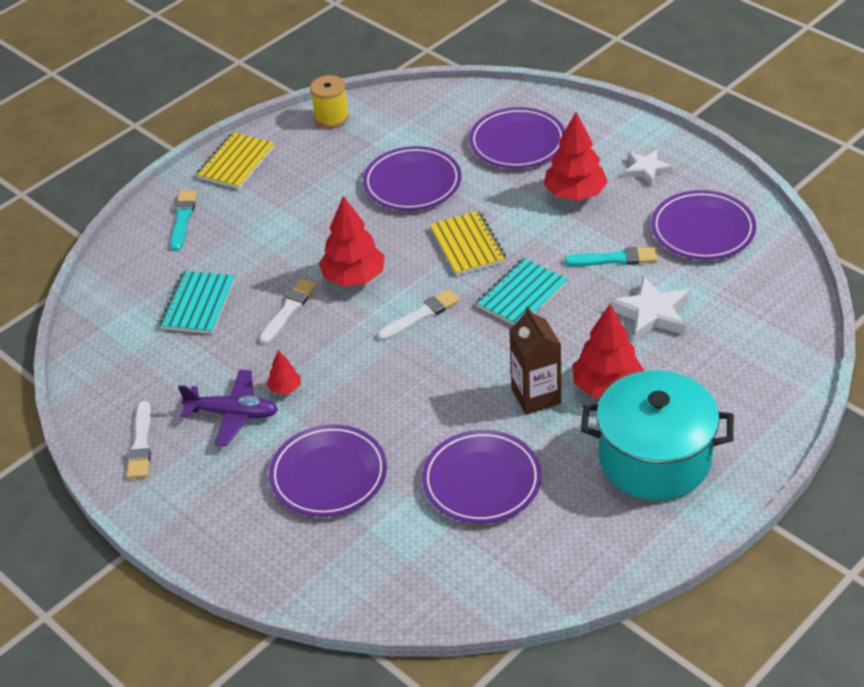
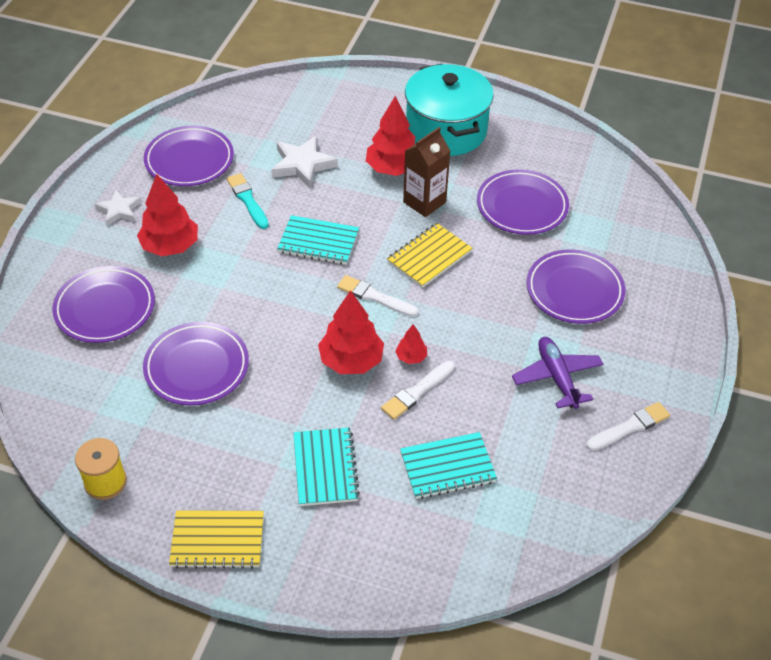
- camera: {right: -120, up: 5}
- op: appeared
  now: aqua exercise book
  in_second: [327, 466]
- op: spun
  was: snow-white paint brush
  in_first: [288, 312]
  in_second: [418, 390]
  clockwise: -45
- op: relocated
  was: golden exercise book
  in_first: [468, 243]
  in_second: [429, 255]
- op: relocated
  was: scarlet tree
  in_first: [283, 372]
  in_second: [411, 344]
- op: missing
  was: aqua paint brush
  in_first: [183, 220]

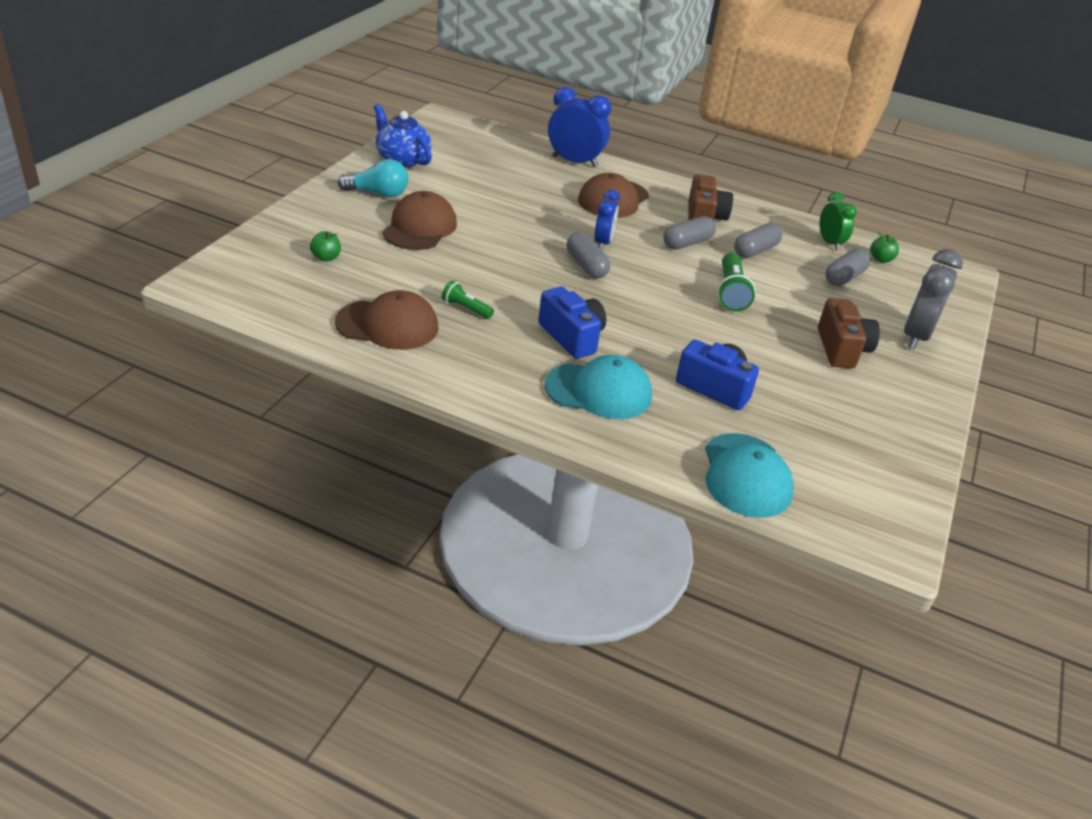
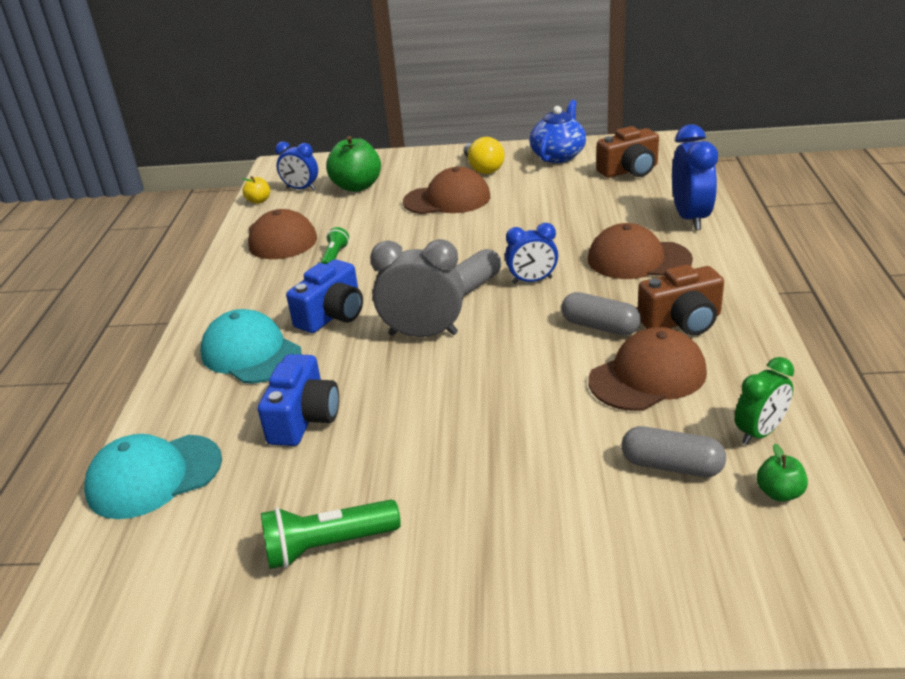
- camera: {right: 75, up: -5}
- op: spun
  was: aqua cap
  in_first: [598, 387]
  in_second: [251, 346]
  clockwise: 150
- op: appeared
  now: golden toy apple
  in_second: [255, 190]
- op: relocated
  was: green torch
  in_first: [736, 282]
  in_second: [331, 534]
- op: appeared
  now: blue alarm clock
  in_second: [296, 165]
- op: size
  was: green toy apple
  in_first: [325, 246]
  in_second: [353, 164]
  ratio: 2.01
- op: relocated
  was: grey alarm clock
  in_first: [933, 299]
  in_second: [417, 288]
- op: colour
  was: aqua lightbulb
  now: golden lightbulb
  in_first: [373, 178]
  in_second: [484, 155]
- op: exchanged
  was: grey pill shape
  now: dark brown cap
  in_first: [758, 240]
  in_second: [648, 369]
- op: relocated
  was: dark brown camera
  in_first: [849, 333]
  in_second: [627, 152]

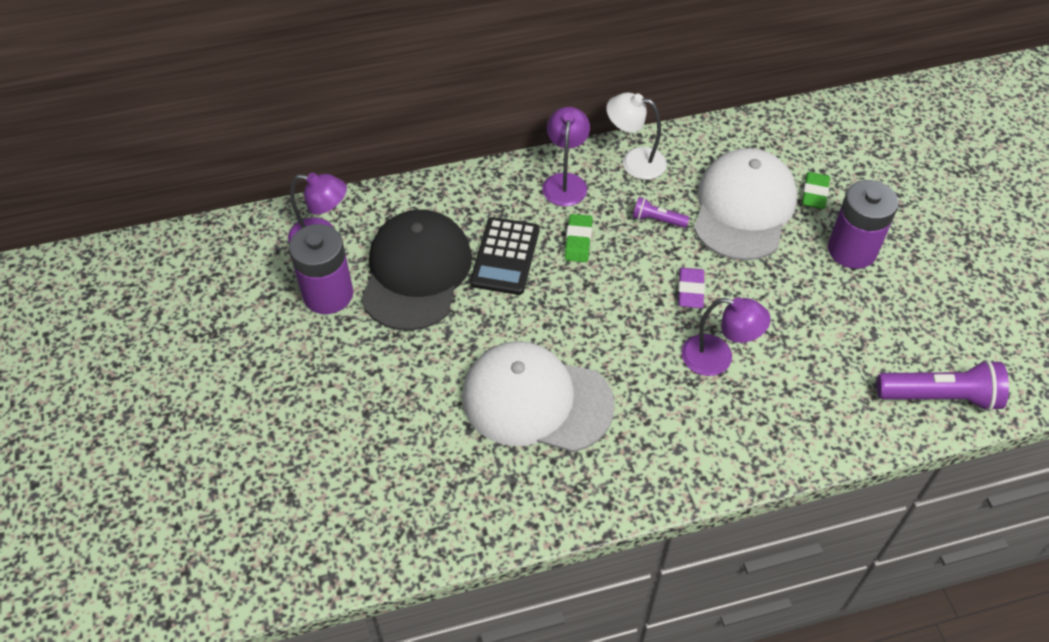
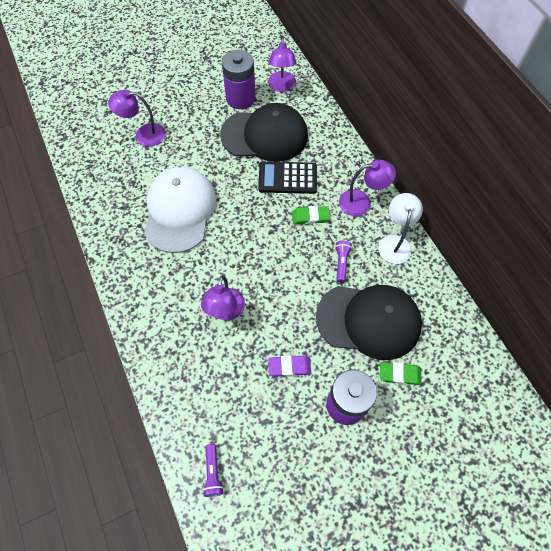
- camera: {right: 80, up: 10}
- op: appeared
  now: violet lamp
  in_second: [137, 118]
- op: size
  was: violet torch
  in_first: [943, 385]
  in_second: [213, 470]
  ratio: 0.52
- op: relocated
  was: violet gum eraser
  in_first: [691, 288]
  in_second: [289, 366]
- op: colour
  was: snow-white cap
  now: black cap
  in_first: [745, 204]
  in_second: [369, 322]

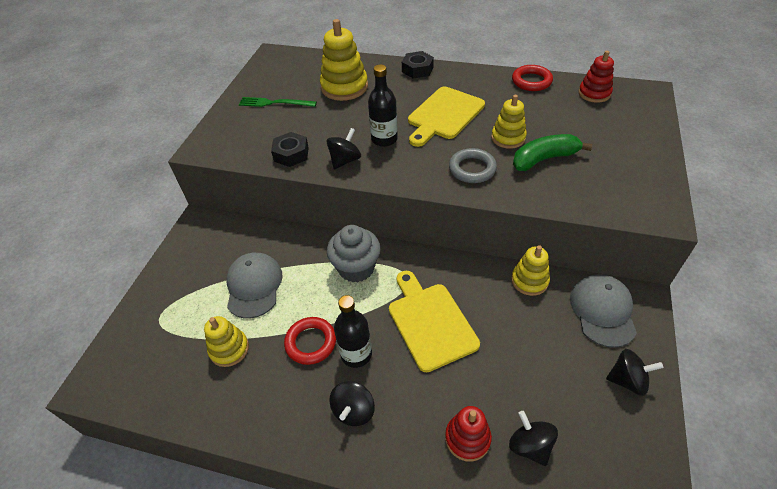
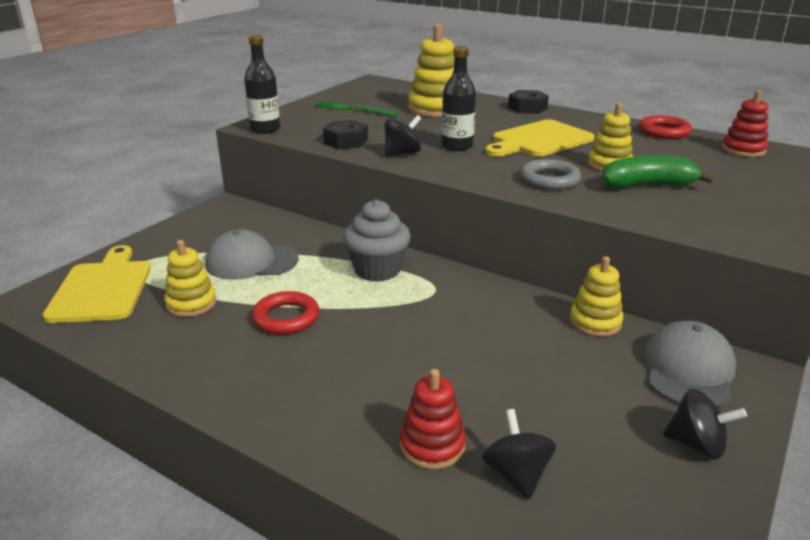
- camera: {right: 15, up: -20}
- op: relocated
  was: golden bread board
  in_first: [434, 321]
  in_second: [97, 284]
- op: spun
  was: grey cap
  in_first: [254, 286]
  in_second: [252, 254]
  clockwise: -105
- op: relocated
  was: black bottle
  in_first: [353, 331]
  in_second: [262, 84]
- op: missing
  was: black spinning top
  in_first: [352, 403]

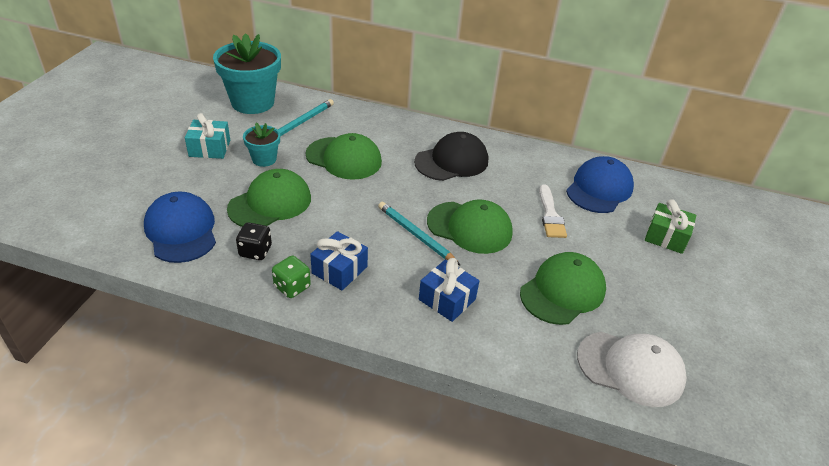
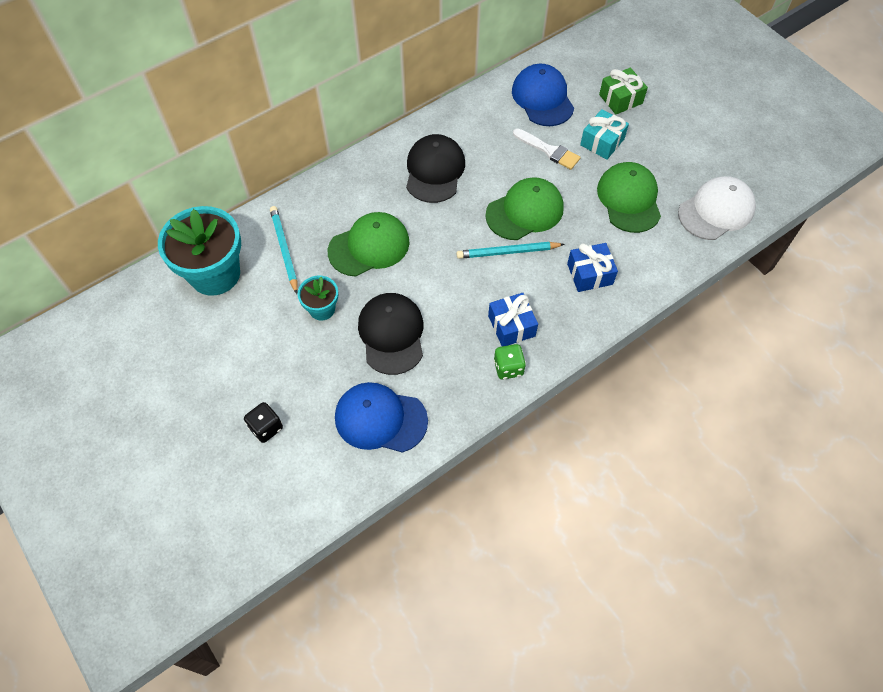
- camera: {right: -50, up: 20}
- op: relocated
  was: black die
  in_first: [254, 241]
  in_second: [263, 422]
- op: colour
  was: green cap
  now: black cap
  in_first: [269, 198]
  in_second: [390, 334]
- op: relocated
  was: aqua wrapped gift
  in_first: [207, 136]
  in_second: [604, 134]

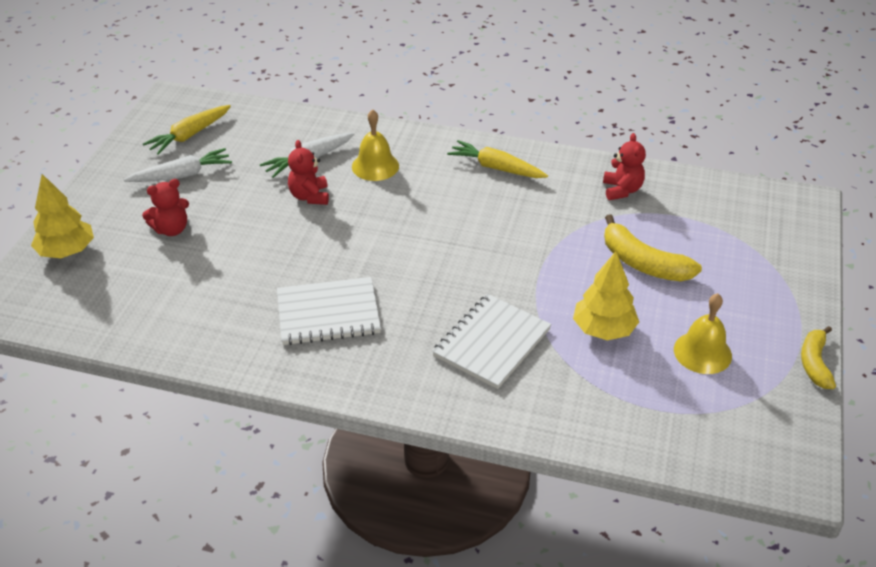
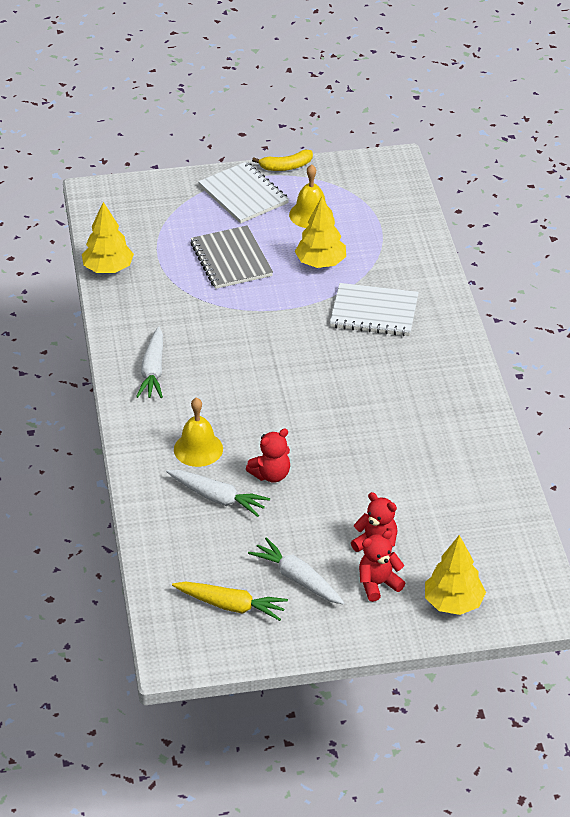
- camera: {right: -115, up: 0}
- op: appeared
  now: golden tree
  in_second: [108, 237]
- op: colour
  was: golden root vegetable
  now: snow-white root vegetable
  in_first: [497, 159]
  in_second: [149, 362]
- op: exchanged
  was: golden banana fruit
  now: grey exercise book
  in_first: [653, 247]
  in_second: [231, 257]
- op: relocated
  was: snow-white exercise book
  in_first: [329, 311]
  in_second: [243, 192]
- op: relocated
  was: scarlet teddy bear
  in_first: [624, 166]
  in_second: [382, 566]

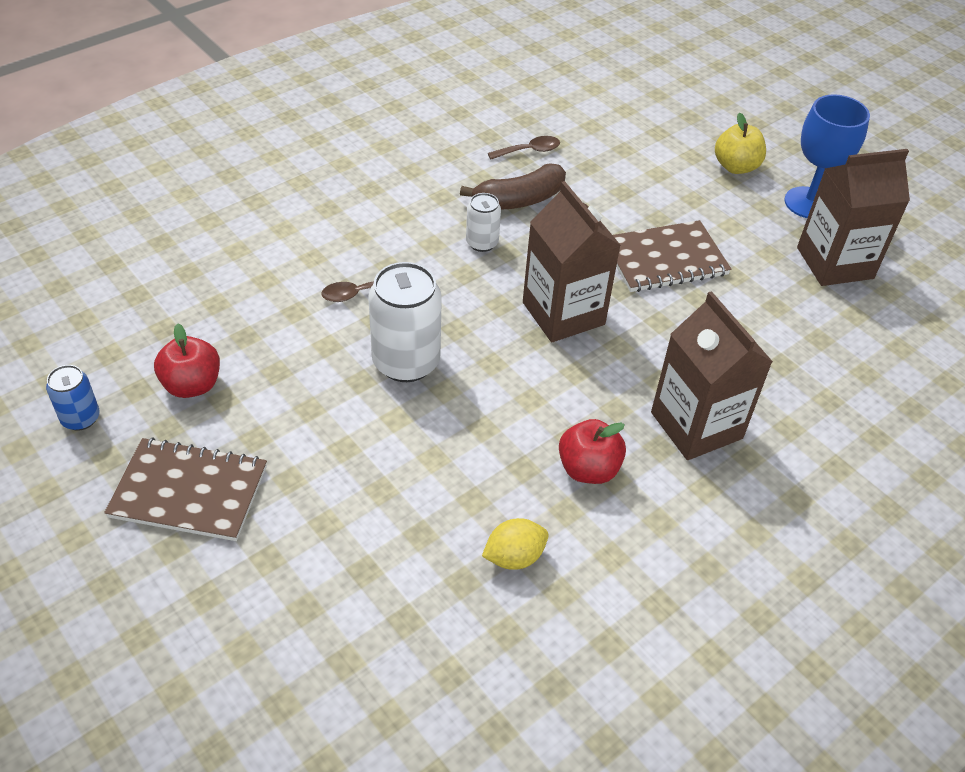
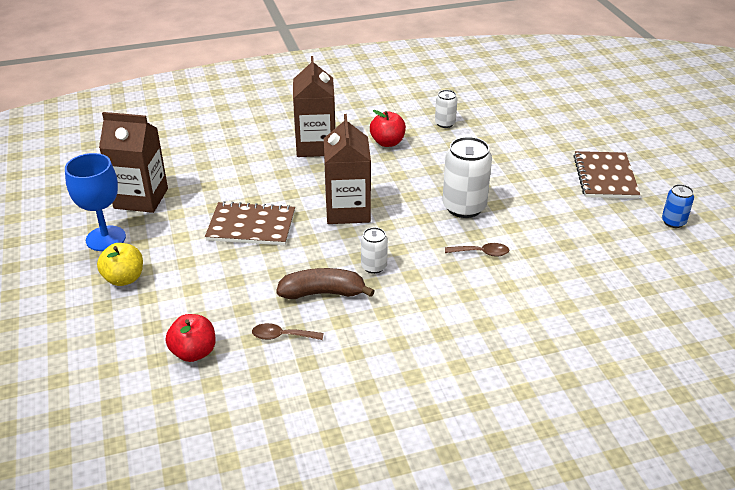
- camera: {right: -155, up: -10}
- op: relocated
  was: scarlet toy apple
  in_first: [187, 360]
  in_second: [191, 338]
- op: exchanged
  was: golden citrus fruit
  now: snow-white tin
  in_first: [515, 544]
  in_second: [446, 109]
- op: spun
  was: dark brown exercise book
  in_first: [185, 489]
  in_second: [606, 175]
  clockwise: 60

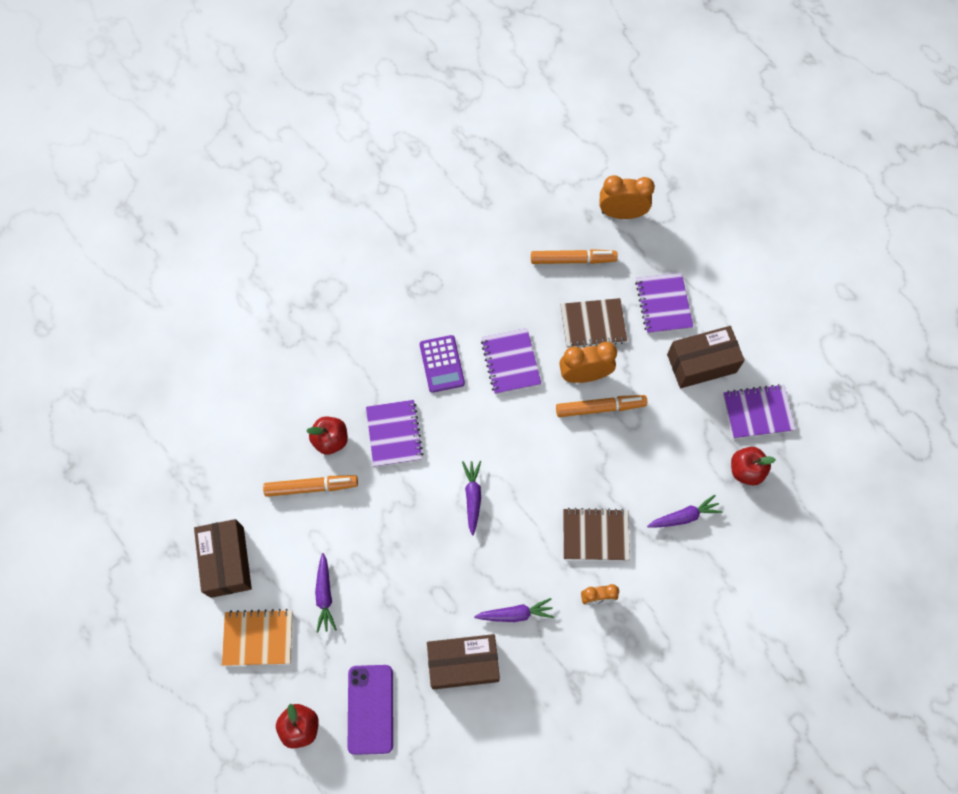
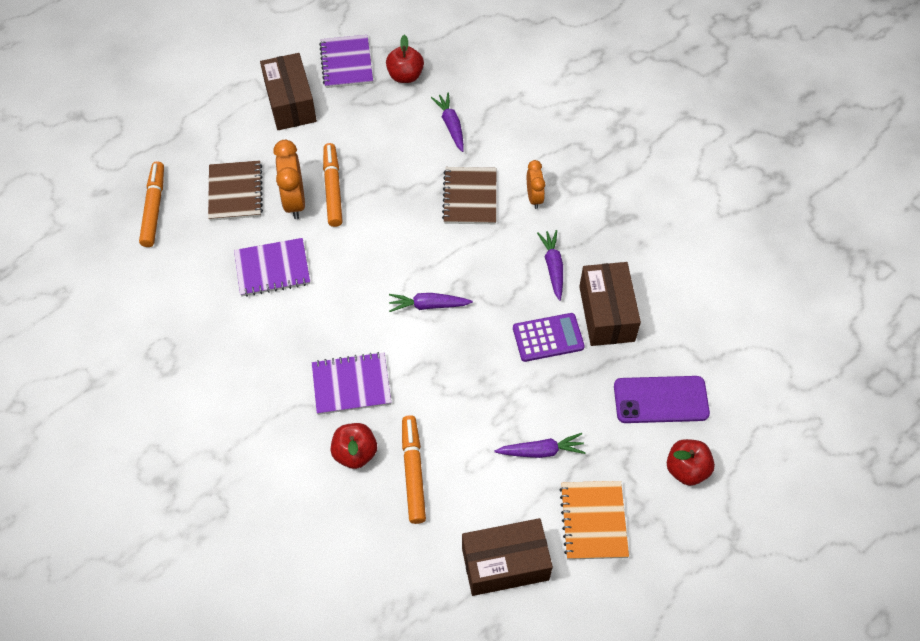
- camera: {right: -90, up: -10}
- op: relocated
  was: violet adding machine
  in_first: [442, 364]
  in_second: [549, 337]
- op: missing
  was: orange-coloured alarm clock
  in_first: [627, 197]
- op: missing
  was: violet exercise book
  in_first: [664, 303]

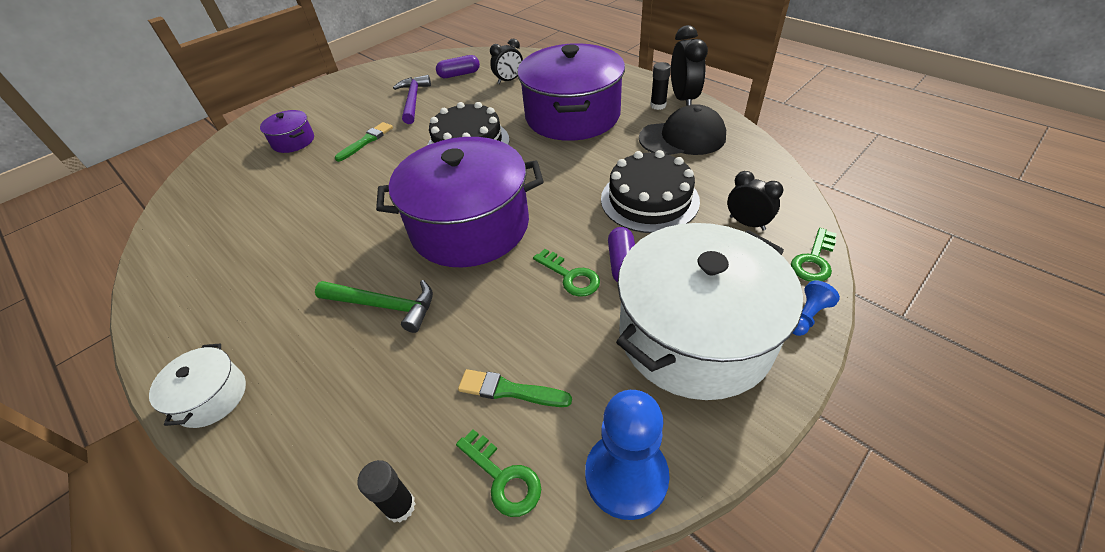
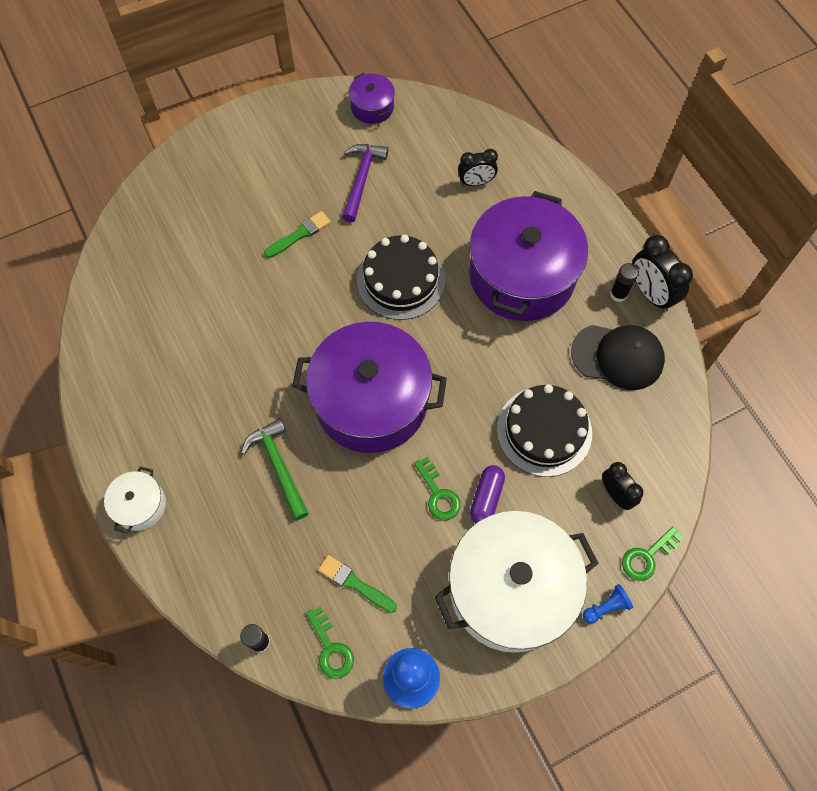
- camera: {right: 15, up: 20}
- op: spun
  was: green carpenter's hammer
  in_first: [374, 306]
  in_second: [275, 469]
  clockwise: -150
- op: relocated
  was: violet stockpot
  in_first: [287, 131]
  in_second: [372, 98]
- op: spun
  was: black alarm clock
  in_first: [689, 65]
  in_second: [662, 273]
  clockwise: 135
- op: missing
  was: violet pill shape
  in_first: [458, 66]

